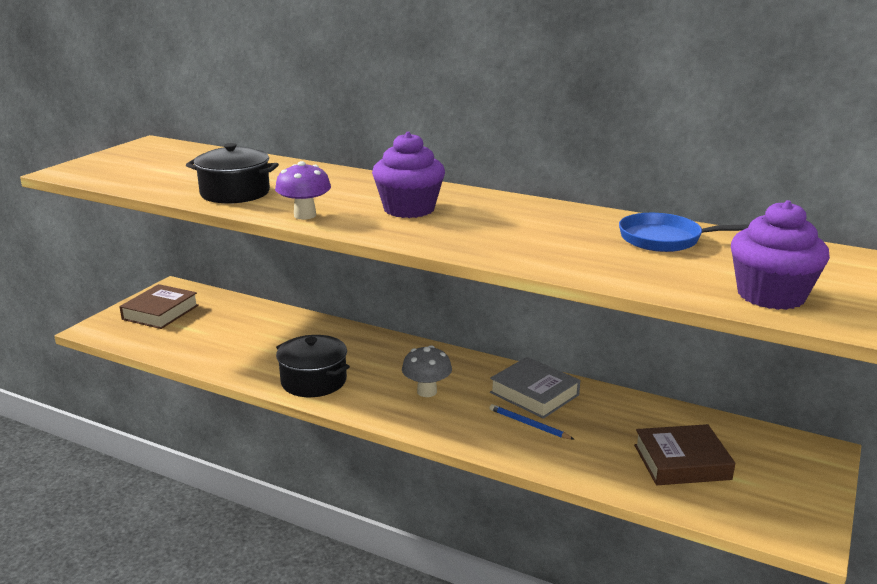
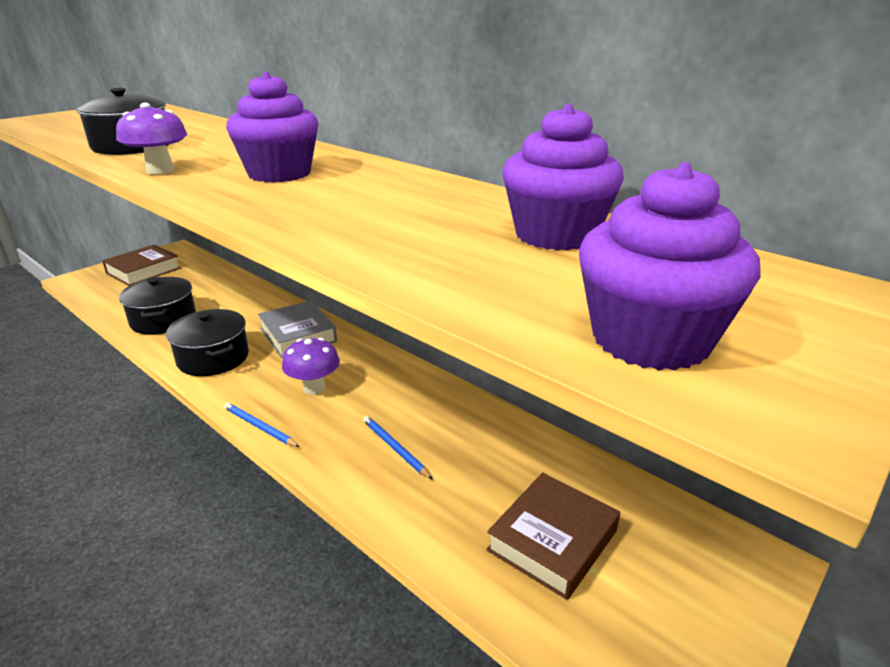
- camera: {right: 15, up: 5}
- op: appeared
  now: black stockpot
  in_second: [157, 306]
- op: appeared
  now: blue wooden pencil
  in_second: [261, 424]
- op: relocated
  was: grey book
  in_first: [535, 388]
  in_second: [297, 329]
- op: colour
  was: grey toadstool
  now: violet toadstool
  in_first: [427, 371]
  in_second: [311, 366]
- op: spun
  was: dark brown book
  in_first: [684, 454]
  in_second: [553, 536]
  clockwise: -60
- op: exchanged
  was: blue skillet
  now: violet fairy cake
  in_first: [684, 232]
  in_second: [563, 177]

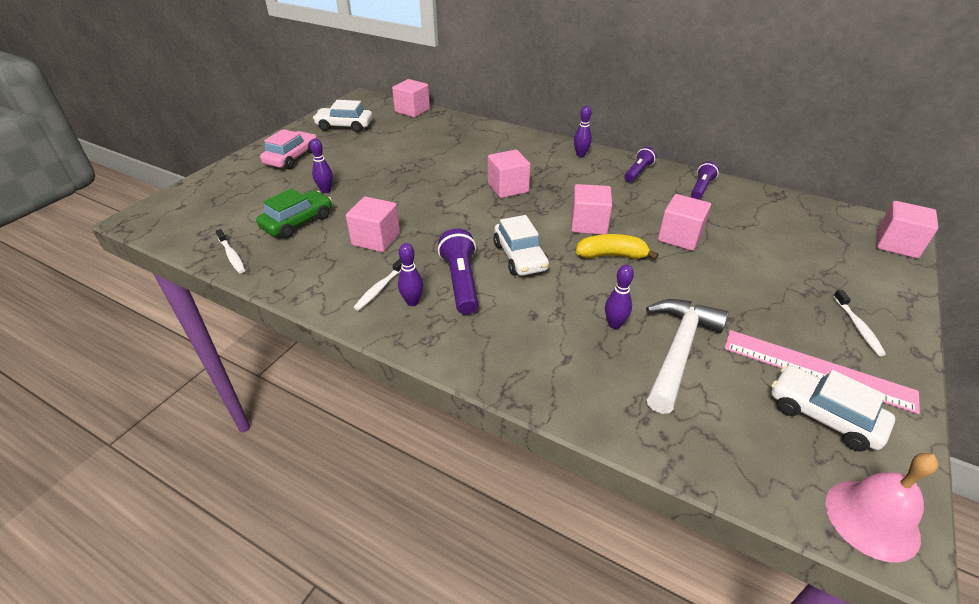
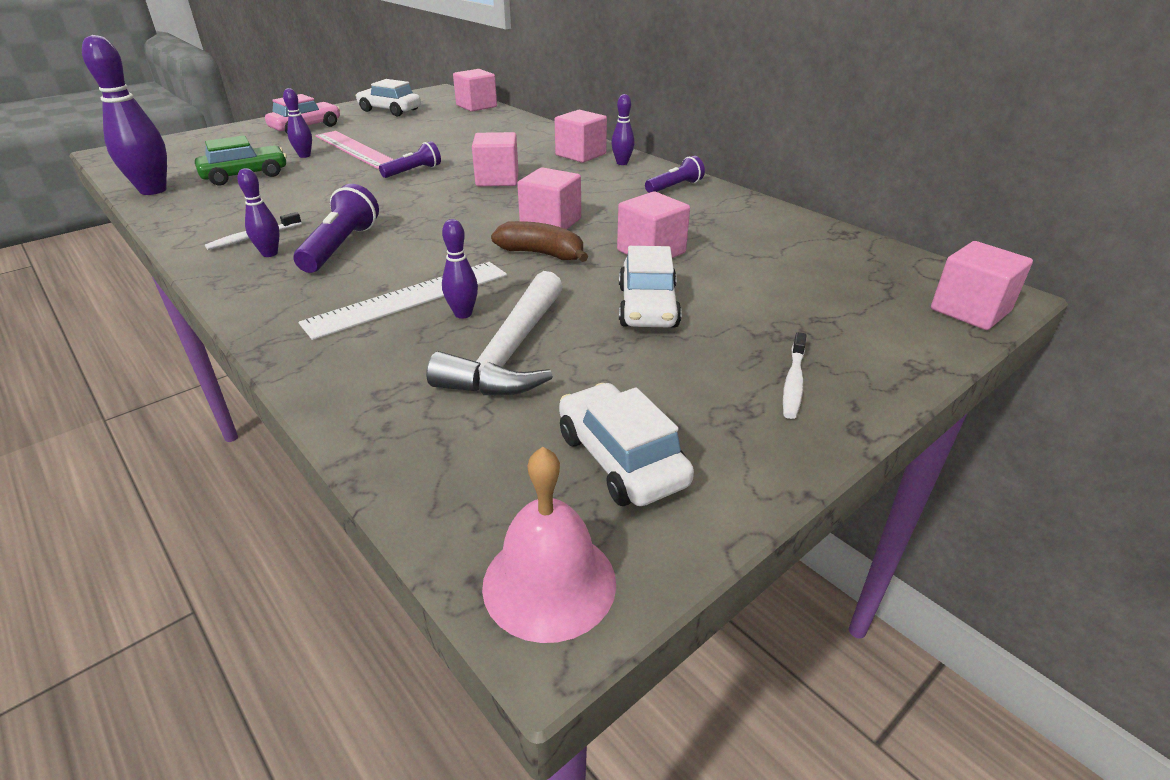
- camera: {right: 20, up: -5}
- op: exchanged
  was: snow-white toothbrush
  now: violet bowling pin
  in_first: [230, 251]
  in_second: [124, 115]
- op: appeared
  now: snow-white ruler
  in_second: [403, 301]
- op: relocated
  was: pink ruler
  in_first: [822, 372]
  in_second: [354, 150]
- op: relocated
  was: violet torch
  in_first: [705, 180]
  in_second: [410, 159]
- op: spun
  was: snow-white carpenter's hammer
  in_first: [687, 356]
  in_second: [494, 333]
  clockwise: 150
- op: colour
  was: golden banana fruit
  now: dark brown banana fruit
  in_first: [617, 247]
  in_second: [539, 241]
- op: relocated
  was: pink solid cube
  in_first: [373, 224]
  in_second: [581, 136]
- op: relocated
  was: snow-white toy car
  in_first: [521, 245]
  in_second: [650, 286]

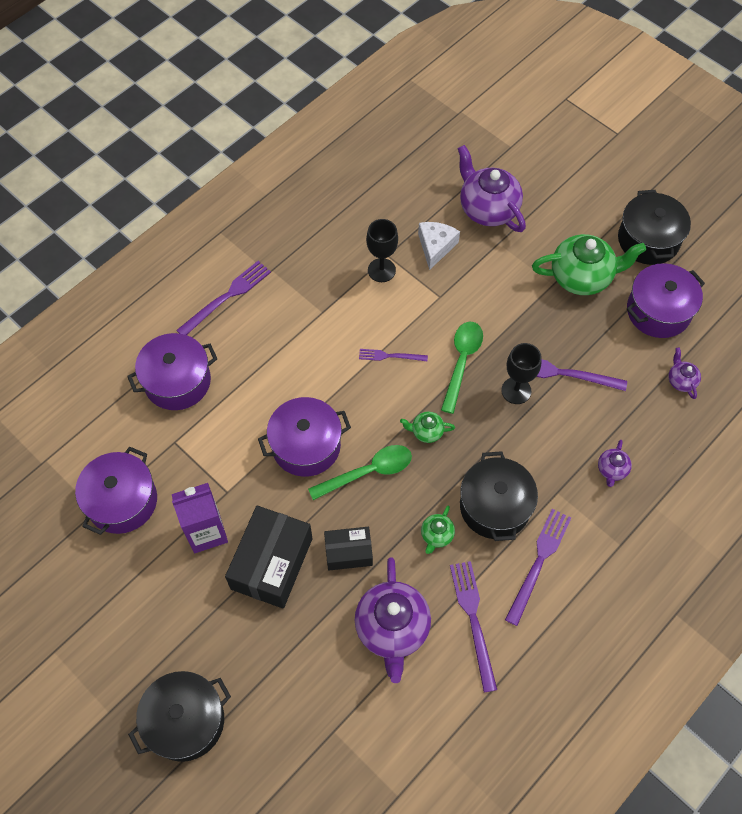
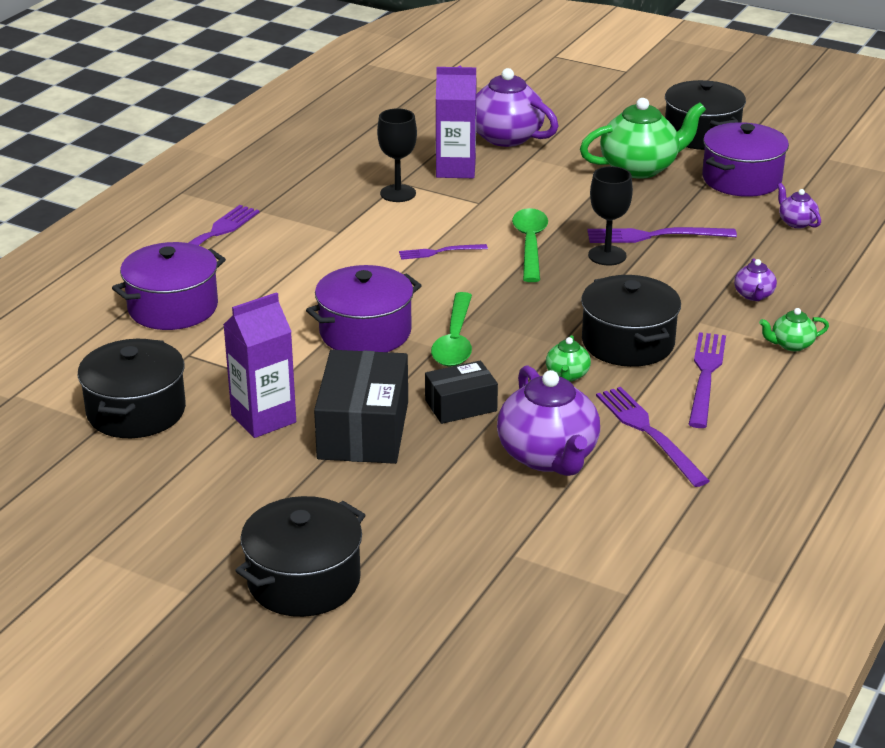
- camera: {right: -15, up: -30}
- op: colour
  was: violet stockpot
  now: black stockpot
  in_first: [116, 491]
  in_second: [132, 388]
- op: spun
  was: green teaspoon
  in_first: [360, 472]
  in_second: [451, 329]
  clockwise: 135
- op: exchanged
  was: snow-white piece of cheese
  now: violet juice carton
  in_first: [439, 246]
  in_second: [456, 122]
- op: relocated
  was: green teapot
  in_first: [427, 427]
  in_second: [794, 329]

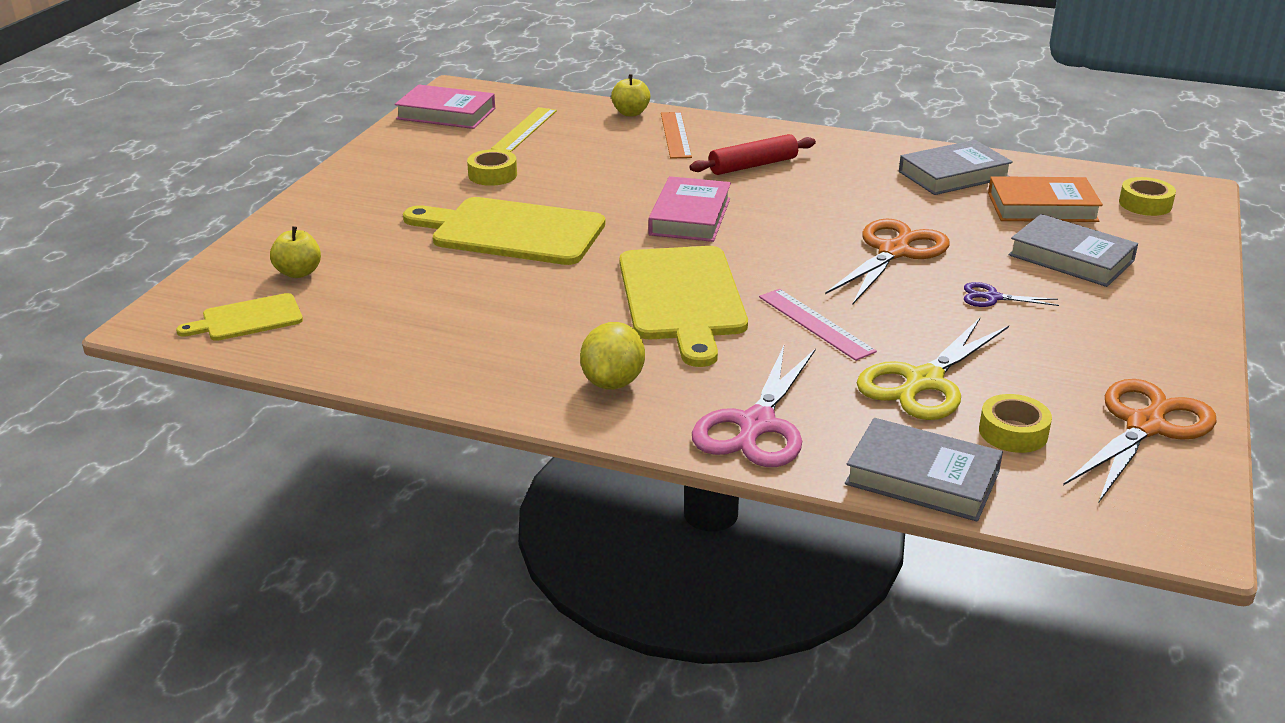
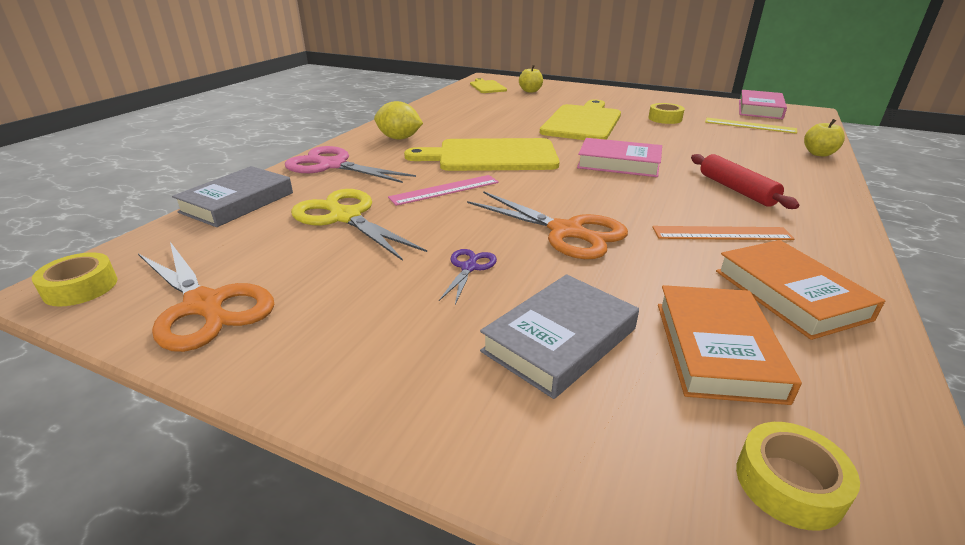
- camera: {right: 95, up: 0}
- op: relocated
  was: golden sticky tape
  in_first: [1015, 423]
  in_second: [75, 279]
- op: relocated
  was: orange-coloured ruler
  in_first: [676, 135]
  in_second: [723, 233]
- op: colour
  was: grey book
  now: orange-coloured book
  in_first: [956, 167]
  in_second: [800, 290]

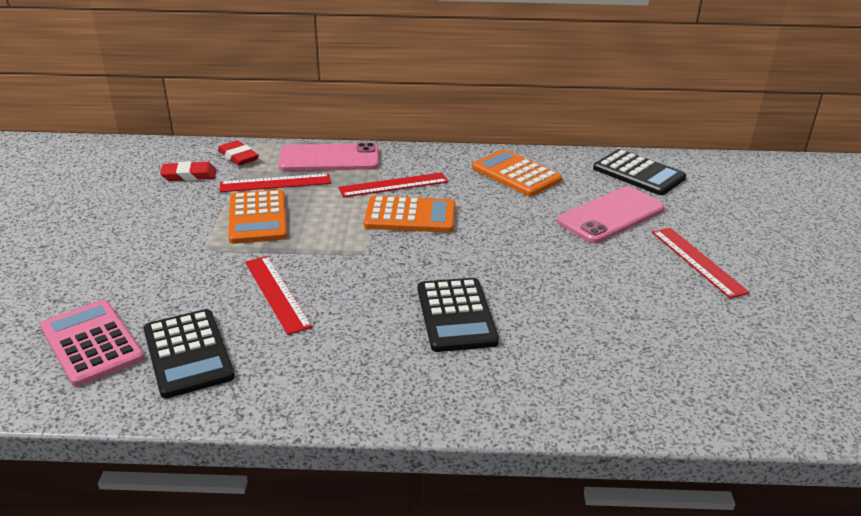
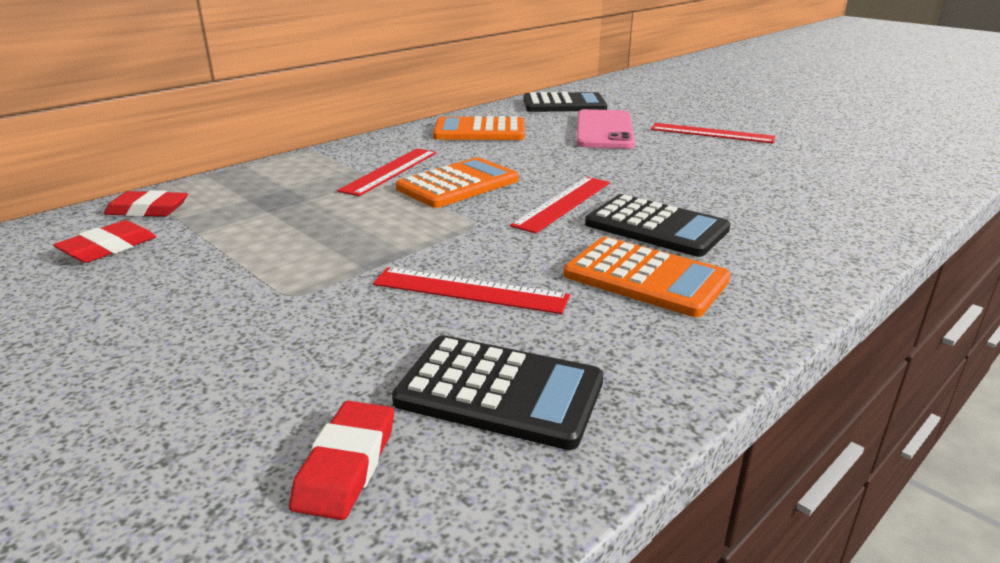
- camera: {right: -45, up: -5}
- op: exchanged
  was: pink adding machine
  now: scarlet gum eraser
  in_first: [92, 343]
  in_second: [341, 460]
- op: relocated
  was: scarlet ruler
  in_first: [275, 183]
  in_second: [560, 205]
- op: relocated
  was: orange-coloured adding machine
  in_first: [257, 217]
  in_second: [647, 277]
- op: missing
  was: pink phone
  in_first: [328, 157]

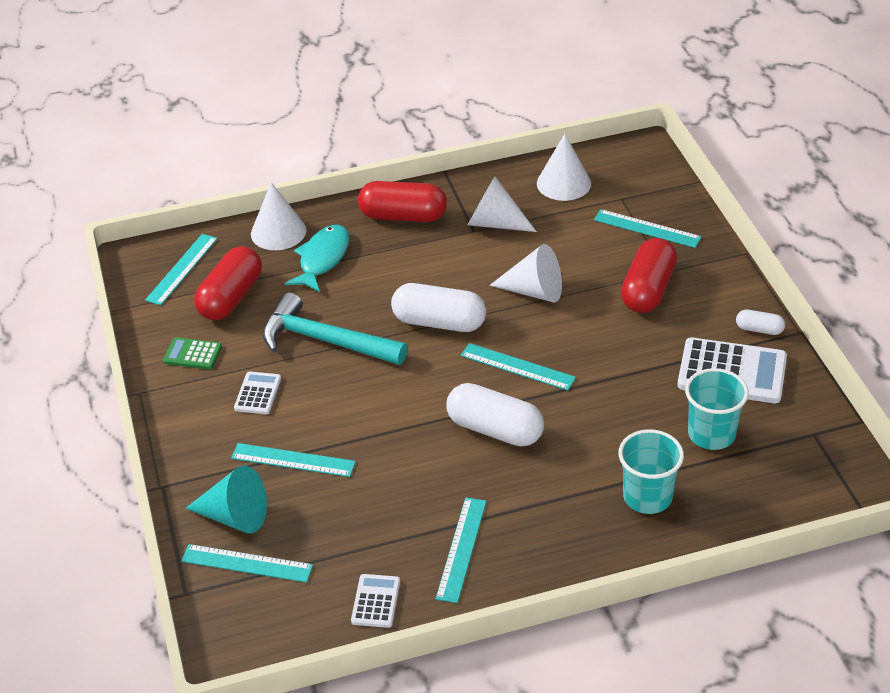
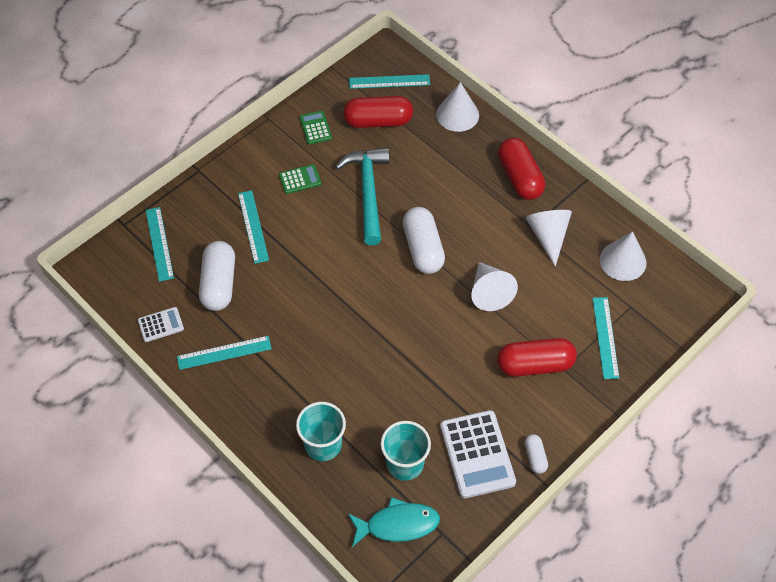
- camera: {right: 60, up: 15}
- op: relocated
  was: snow-white pill shape
  in_first: [495, 414]
  in_second: [217, 276]
- op: colour
  was: snow-white adding machine
  now: green adding machine
  in_first: [257, 393]
  in_second: [300, 179]
- op: relocated
  was: aqua fish
  in_first: [317, 258]
  in_second: [394, 522]
- op: missing
  was: aqua solid cone
  in_first: [226, 499]
- op: missing
  was: aqua ruler
  in_first: [518, 367]

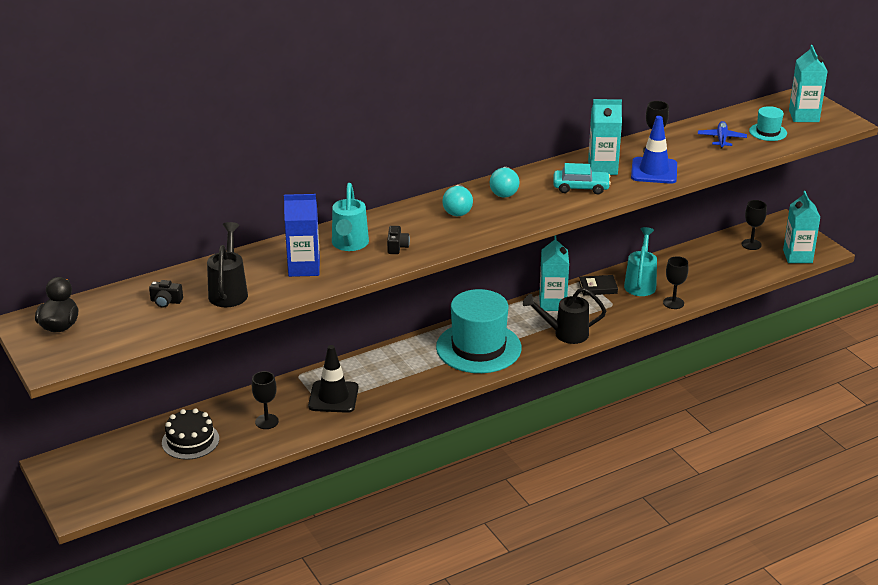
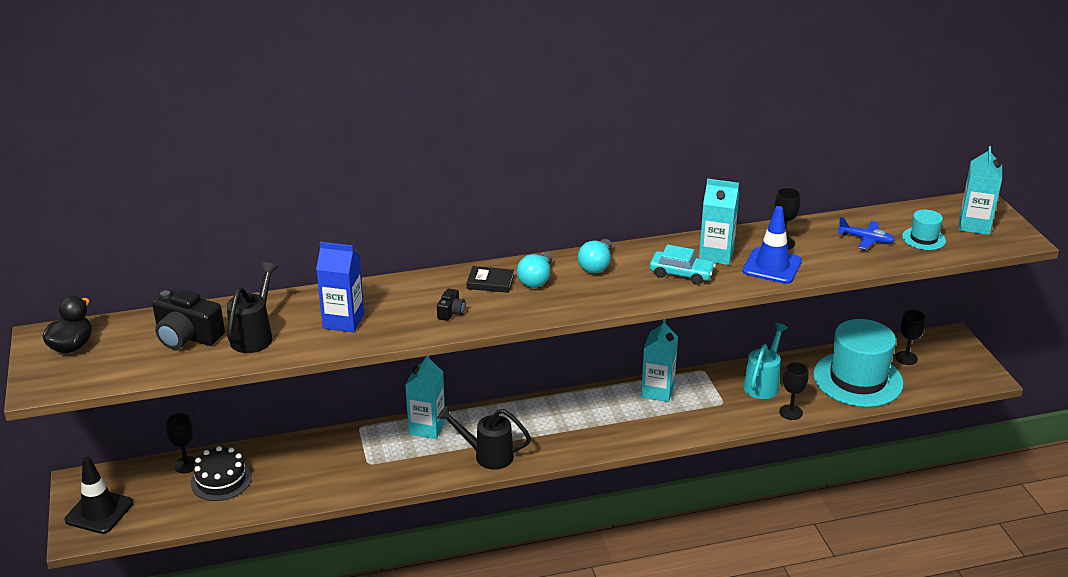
- camera: {right: 15, up: 0}
- op: relocated
  was: black traffic cone
  in_first: [333, 379]
  in_second: [99, 495]
- op: size
  was: black camera
  in_first: [166, 294]
  in_second: [188, 319]
  ratio: 2.04
- op: relocated
  was: black goblet
  in_first: [265, 400]
  in_second: [181, 443]
- op: relocated
  was: aqua juice carton
  in_first: [802, 227]
  in_second: [425, 397]
- op: relocated
  was: black watering pot
  in_first: [564, 316]
  in_second: [484, 438]
- op: relocated
  was: black book
  in_first: [598, 285]
  in_second: [490, 279]
- op: relocated
  was: aqua hat
  in_first: [479, 331]
  in_second: [858, 363]
- op: spun
  was: blue toy plane
  in_first: [722, 135]
  in_second: [866, 233]
  clockwise: 90
- op: missing
  was: aqua watering pot
  in_first: [350, 217]

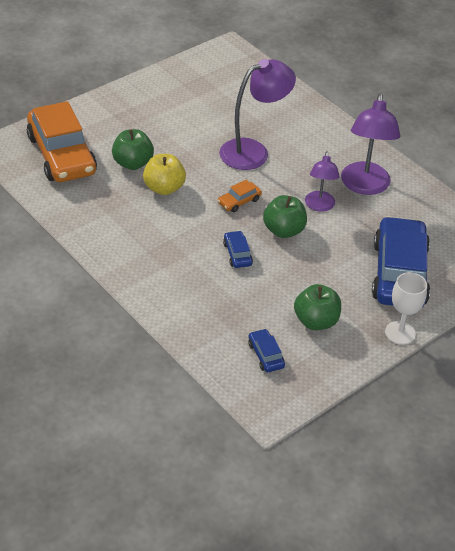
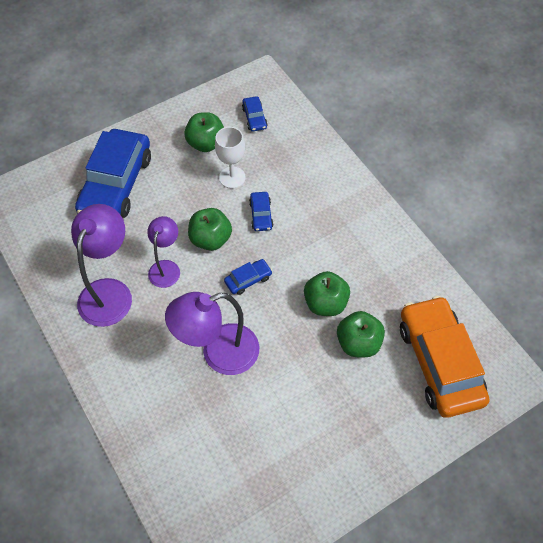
- camera: {right: -170, up: 15}
- op: relocated
  was: snow-white goblet
  in_first: [406, 308]
  in_second: [230, 157]
- op: colour
  was: orange-coloured toy car
  now: blue toy car
  in_first: [240, 196]
  in_second: [248, 277]
- op: colour
  was: golden toy apple
  now: green toy apple
  in_first: [164, 174]
  in_second: [327, 293]

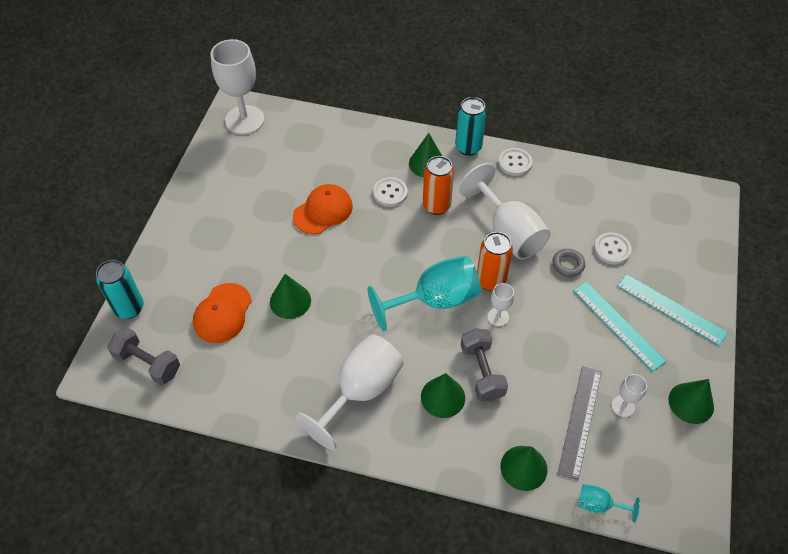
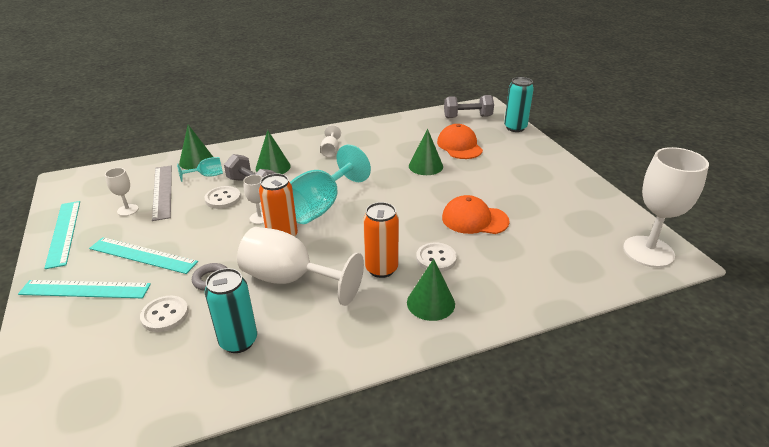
- camera: {right: 145, up: -20}
- op: exchanged
  was: green solid cone
  now: aqua ruler
  in_first: [691, 401]
  in_second: [62, 235]
- op: relocated
  was: aqua goblet
  in_first: [609, 503]
  in_second: [200, 169]
- op: relocated
  was: snow-white button
  in_first: [515, 162]
  in_second: [223, 197]
- op: relocated
  was: aqua tin
  in_first: [471, 126]
  in_second: [231, 310]
- op: size
  was: snow-white goblet
  in_first: [349, 392]
  in_second: [331, 141]
  ratio: 0.46
- op: spun
  was: orange-coloured cap
  in_first: [323, 209]
  in_second: [476, 214]
  clockwise: 90

